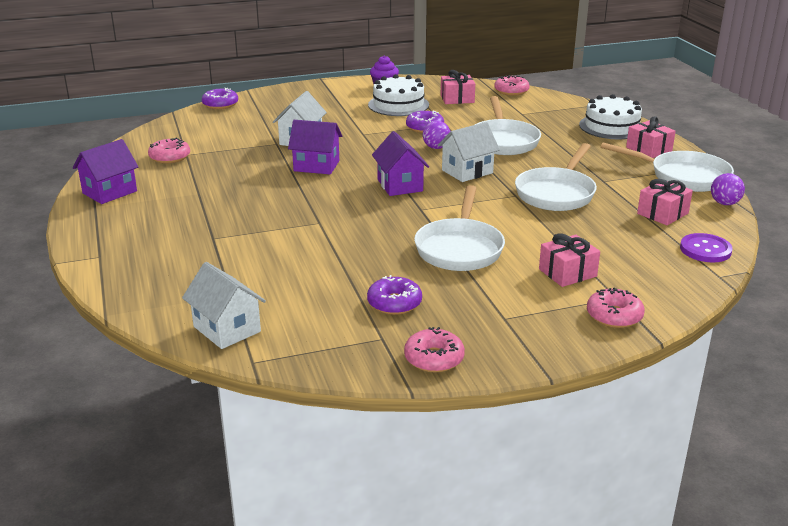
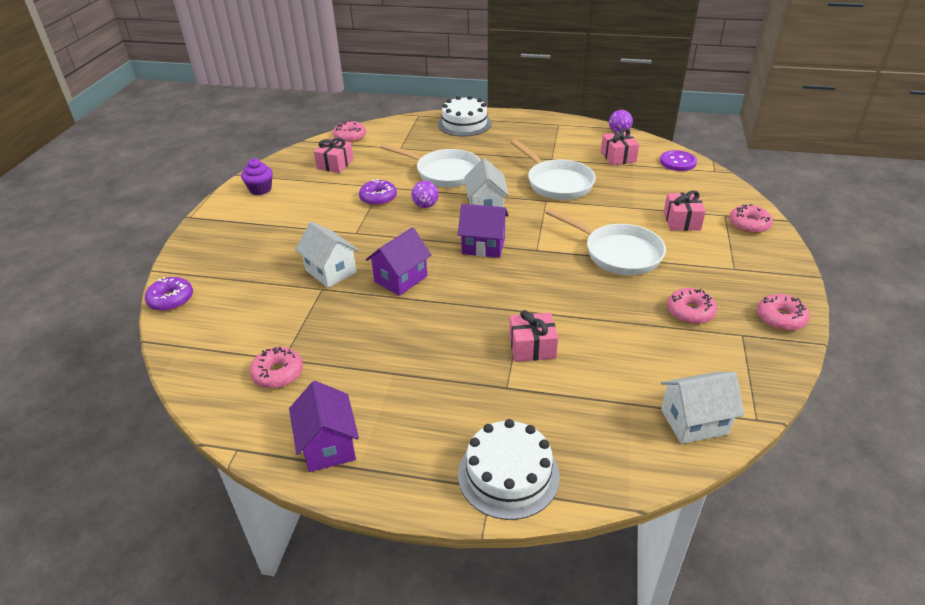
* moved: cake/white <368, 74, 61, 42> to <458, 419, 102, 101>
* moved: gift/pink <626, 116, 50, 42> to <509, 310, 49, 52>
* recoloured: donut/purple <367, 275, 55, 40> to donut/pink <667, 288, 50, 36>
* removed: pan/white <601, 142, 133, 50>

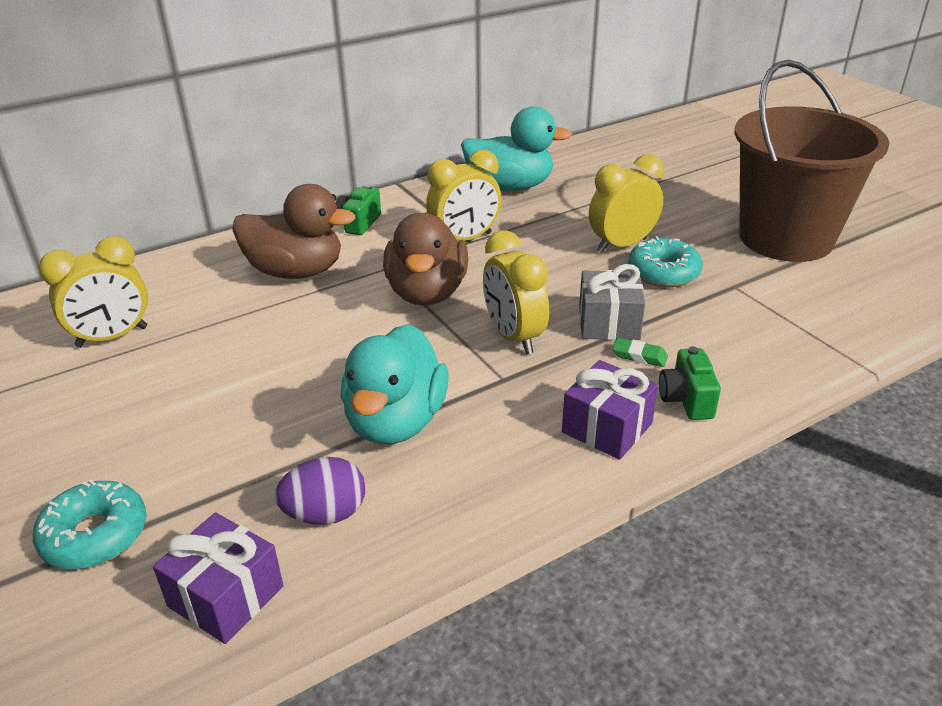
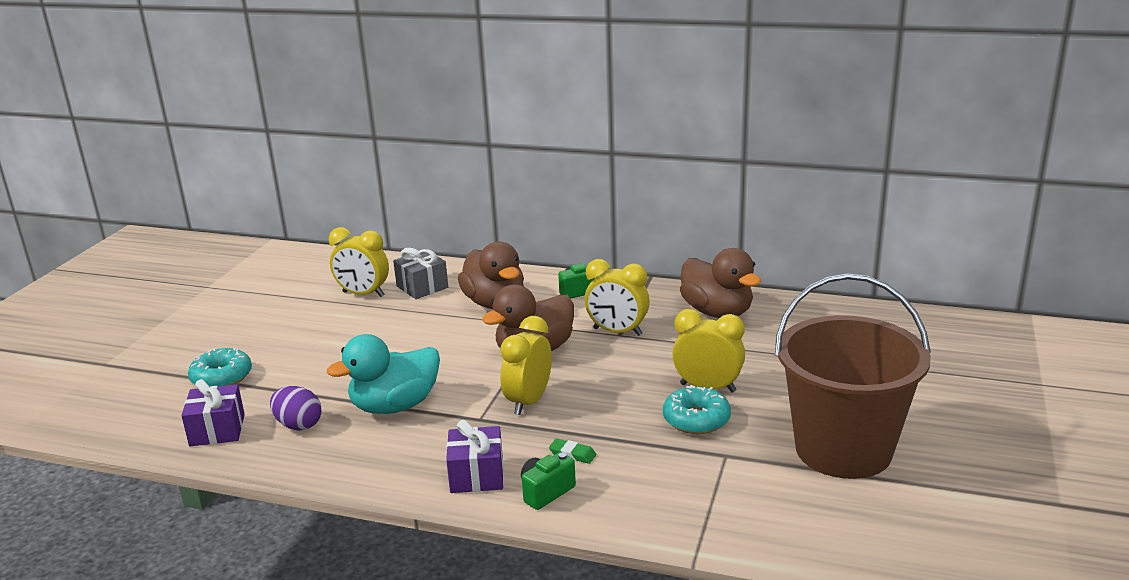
* moved: gift/grey <579, 264, 66, 76> to <393, 248, 55, 51>
* turned: eraser/green <612, 338, 56, 29> = <549, 438, 47, 26> 45 degrees counterclockwise
* recoloured: duck/turquoise <461, 106, 111, 85> to duck/brown <680, 248, 81, 70>

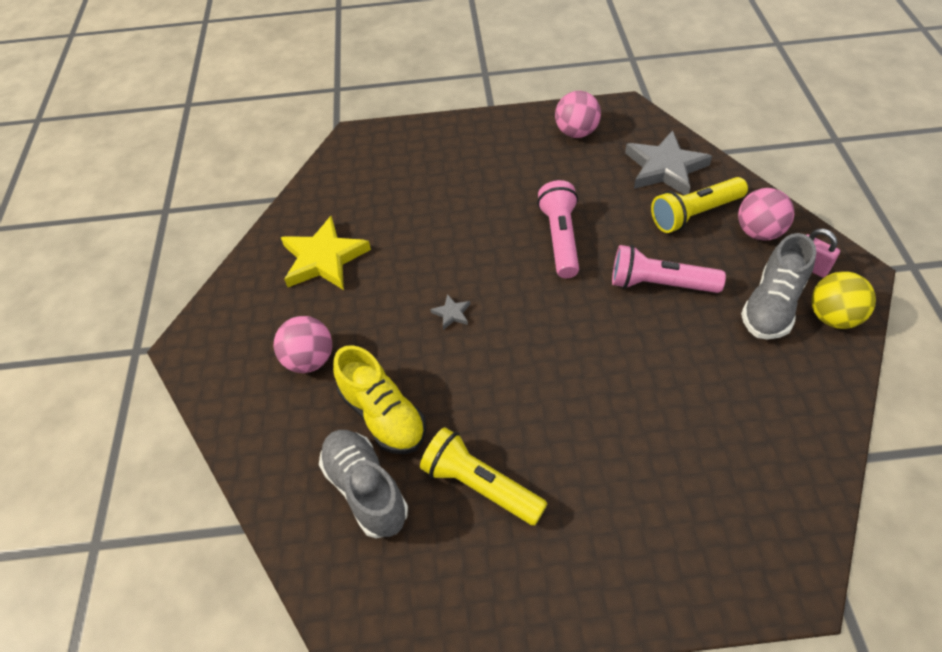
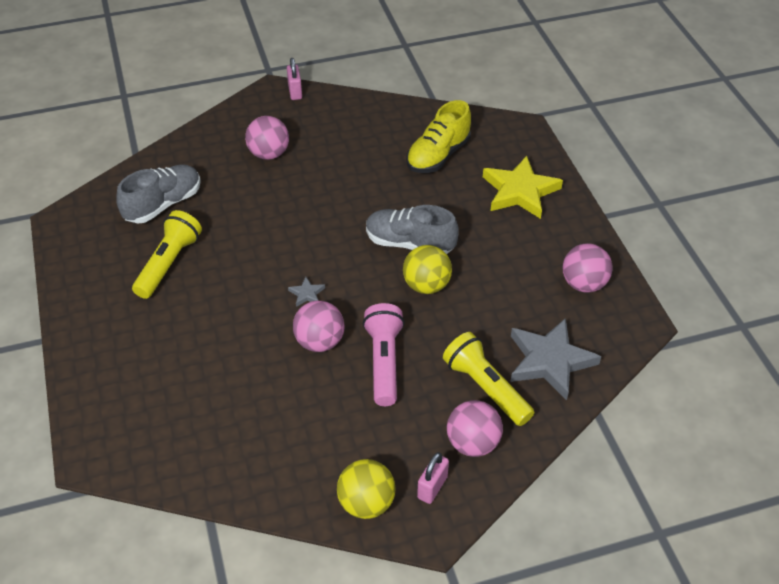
* added: padlock/pink <287, 58, 15, 42>
* moved: star/grey <430, 294, 41, 36> to <288, 277, 37, 30>
* added: ball/pink <293, 301, 51, 51>
* moved: shoe/grey <741, 233, 75, 106> to <366, 205, 93, 49>
* replaced: flashlight/pink <537, 180, 42, 98> to ball/yellow <403, 245, 49, 49>
* moved: shoe/yellow <333, 345, 93, 109> to <406, 100, 65, 73>
* moved: star/yellow <281, 216, 90, 74> to <483, 156, 80, 63>

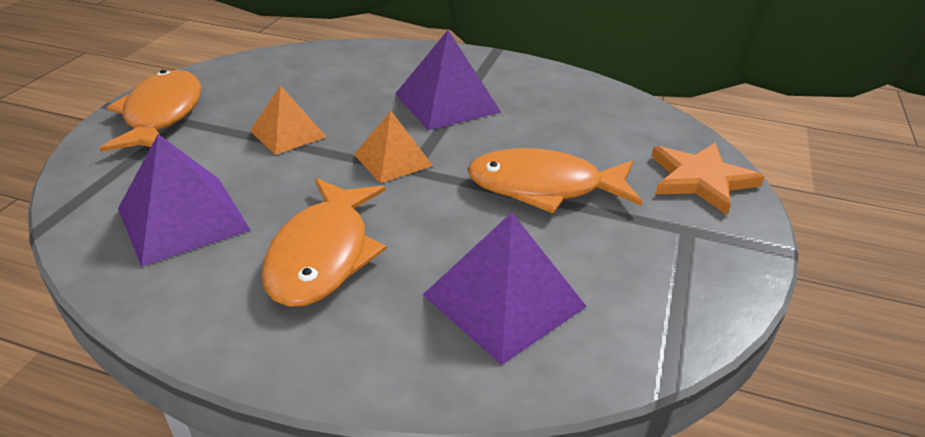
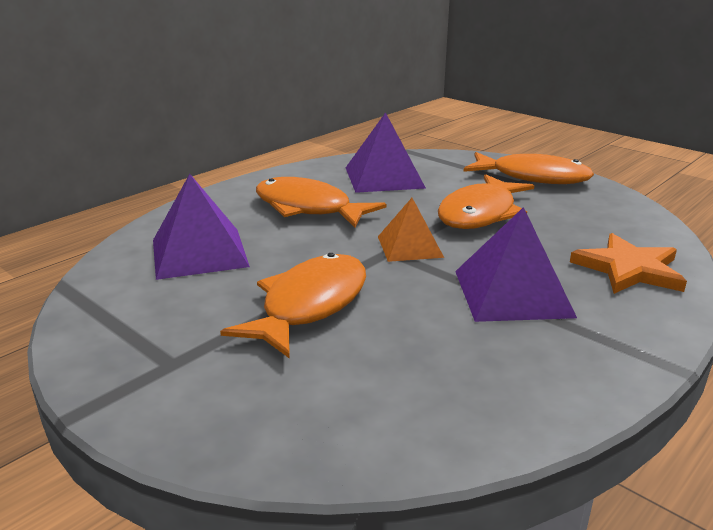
* replaced: pyramid/orange <250, 85, 76, 70> to fish/orange <438, 174, 96, 55>
* moved: star/orange <651, 143, 114, 72> to <570, 233, 117, 61>

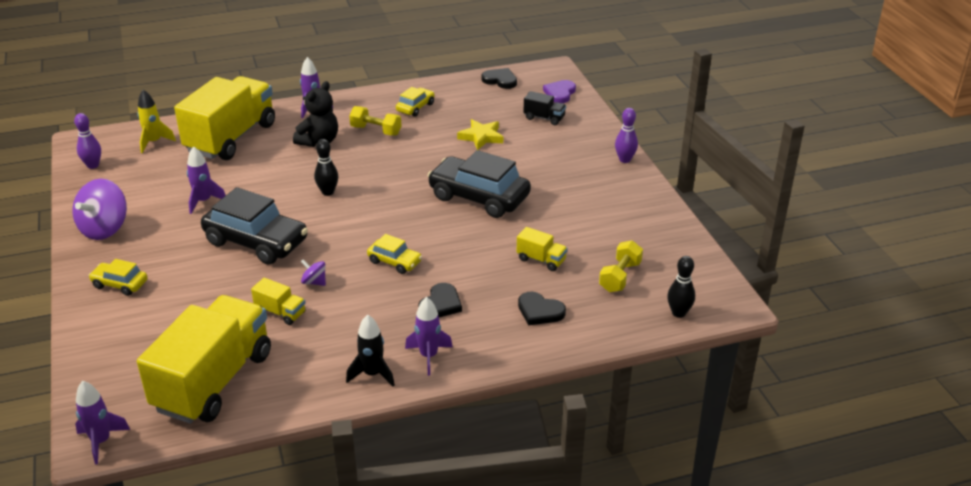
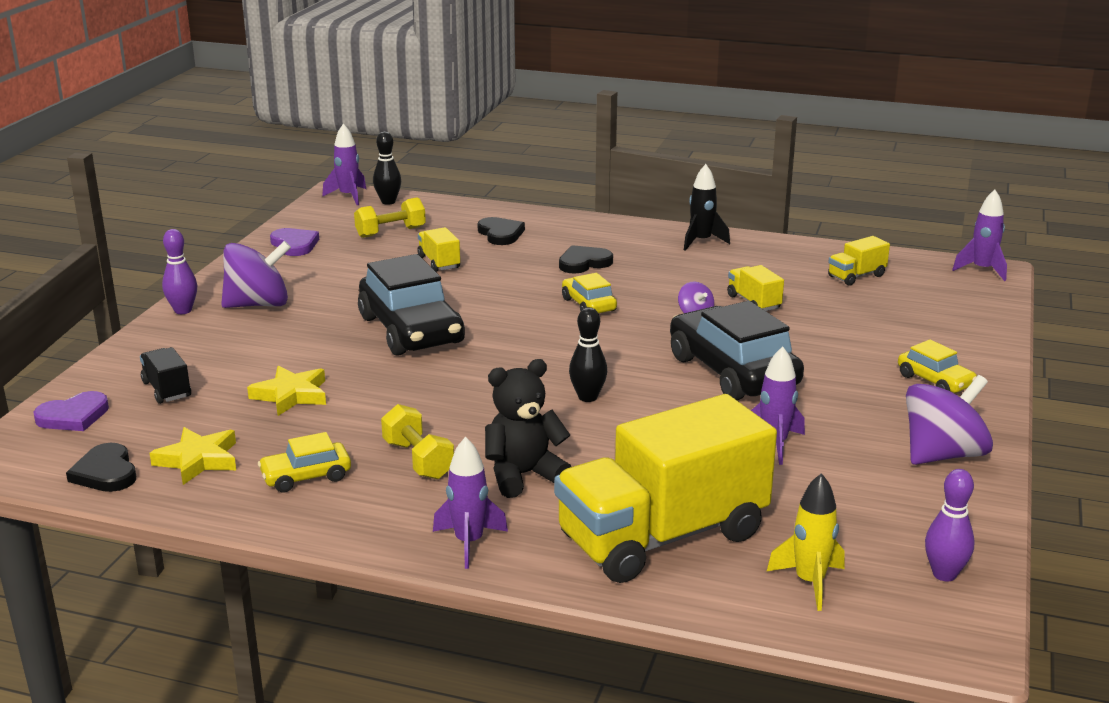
* added: star/yellow <149, 427, 87, 58>
* added: spinning top/purple <221, 241, 70, 67>
* added: heart/purple <270, 228, 49, 28>
* moved: rocket/purple <405, 297, 48, 79> to <322, 124, 44, 81>
* resized: truck/yellow <137, 295, 134, 129> = <828, 236, 62, 50> x0.41

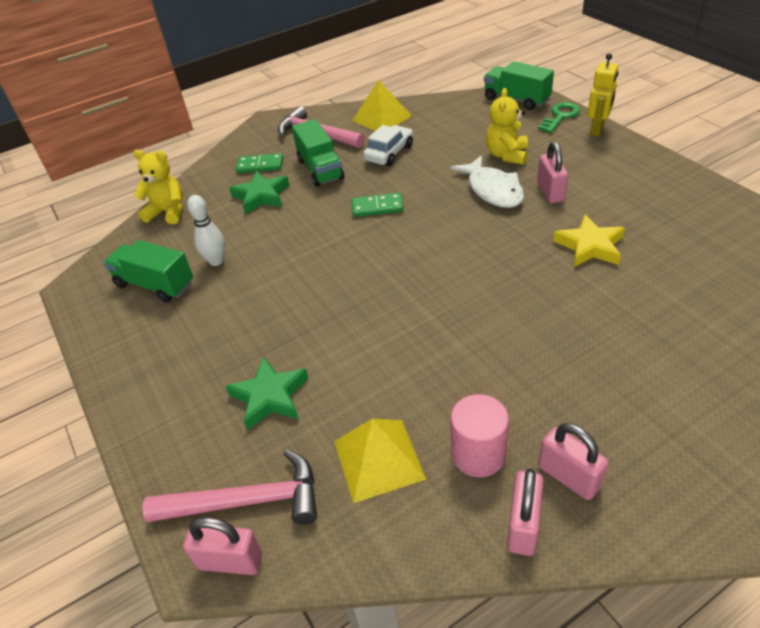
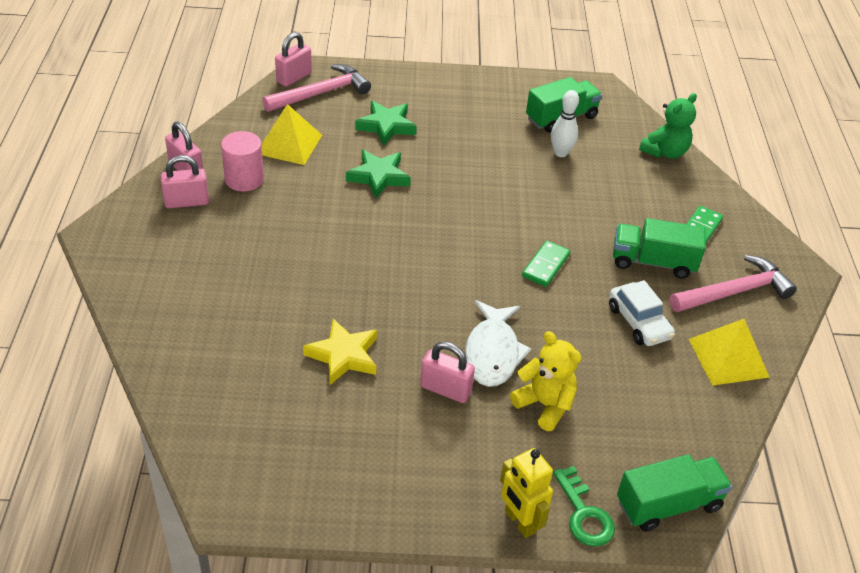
* turned: hammer/pink <143, 450, 174, 74> = <262, 64, 109, 48> 150 degrees counterclockwise
* moved: star/green <229, 171, 60, 44> to <346, 150, 65, 48>
* turned: fish/white <450, 155, 74, 53> = <465, 300, 67, 87> 90 degrees counterclockwise
* recoloured: teddy bear/yellow <133, 150, 50, 74> to teddy bear/green <639, 93, 58, 66>

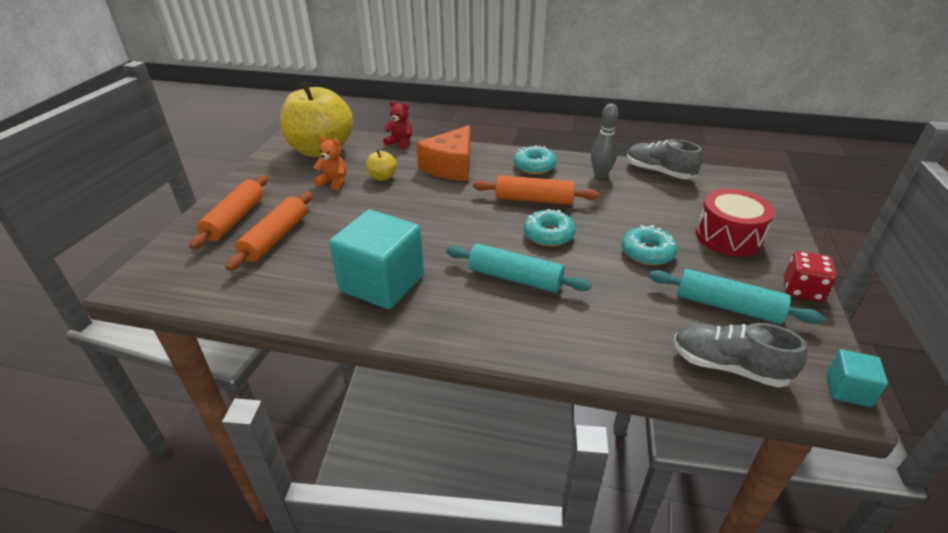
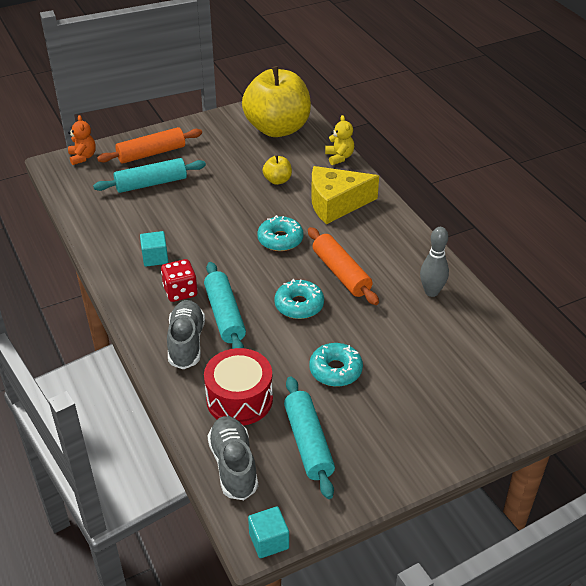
* moved: teddy bear/orange <314, 136, 32, 54> to <68, 115, 28, 50>
* recoloured: rolling pin/orange <225, 192, 88, 79> to rolling pin/turquoise <93, 158, 113, 35>
* resized: cube/turquoise <329, 210, 95, 99> = <140, 231, 28, 36> x0.47
* moved: dice/red <784, 251, 53, 51> to <161, 259, 37, 43>
* moved: shoe/grey <626, 139, 77, 40> to <167, 300, 38, 70>
* moved: drum/red <696, 189, 79, 67> to <204, 348, 69, 77>
* moved: donut/turquoise <514, 145, 43, 29> to <257, 215, 47, 36>
* recoloured: cheese/orange <416, 125, 54, 56> to cheese/yellow <311, 166, 68, 58>
* recoloured: teddy bear/red <383, 101, 29, 48> to teddy bear/yellow <325, 115, 29, 50>

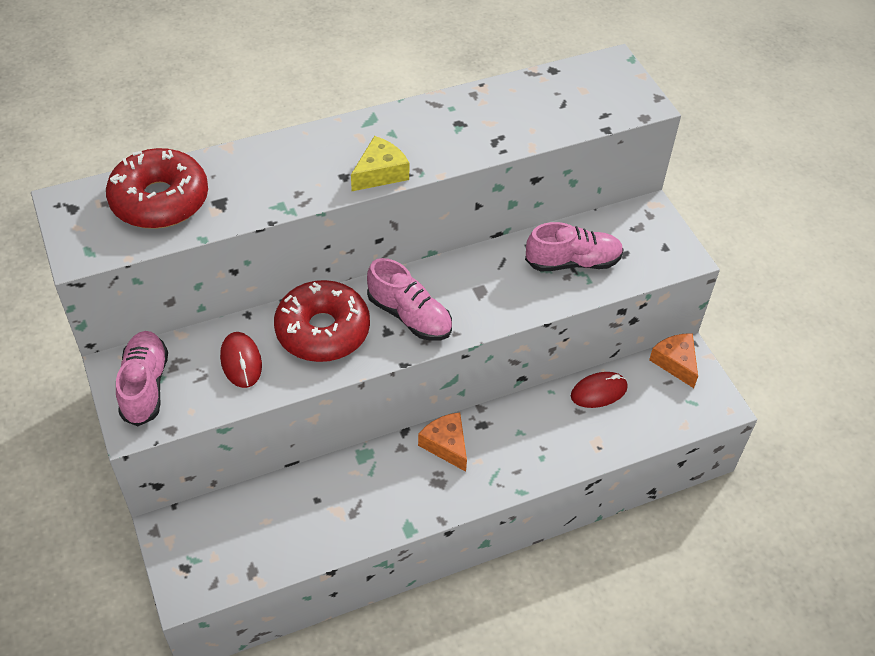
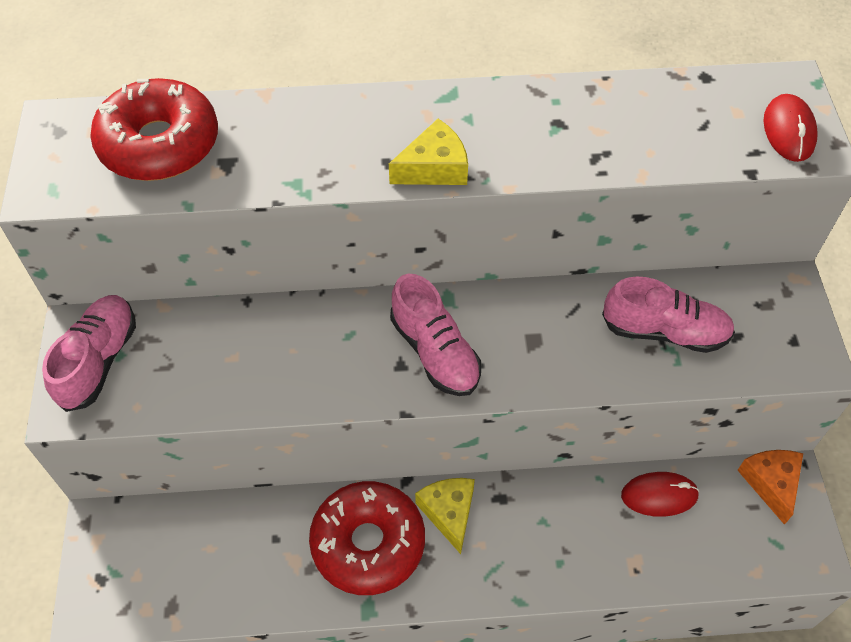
* moved: donut/red <274, 280, 96, 82> to <309, 481, 116, 114>
* recoloured: cheese/orange <418, 412, 49, 60> to cheese/yellow <415, 478, 60, 76>
* moved: mouse/red <220, 332, 42, 56> to <763, 94, 55, 68>

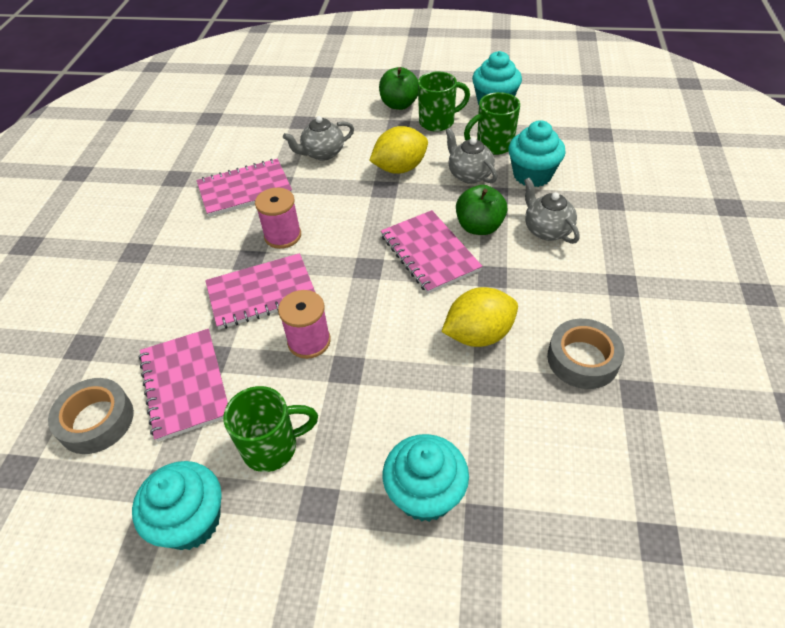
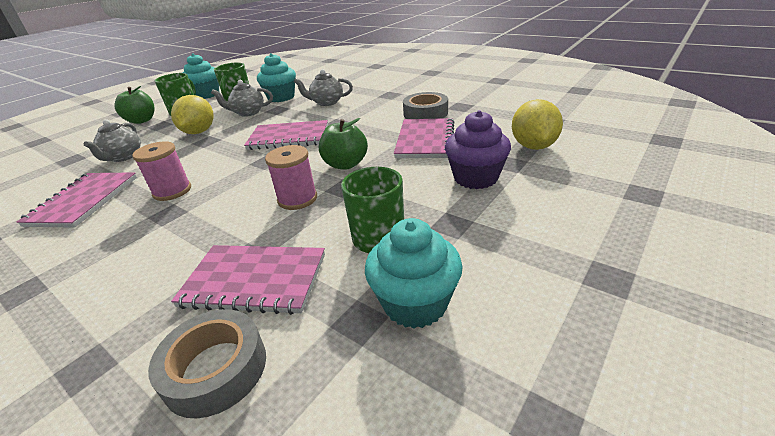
* moved: apple/green <456, 185, 52, 50> to <319, 118, 49, 52>
* moved: notebook/pink <205, 253, 111, 76> to <394, 118, 61, 40>
* recoloured: cupcake/turquoise <383, 434, 86, 88> to cupcake/purple <445, 110, 66, 79>
* moved: lemon/yellow <442, 287, 76, 60> to <512, 99, 51, 51>

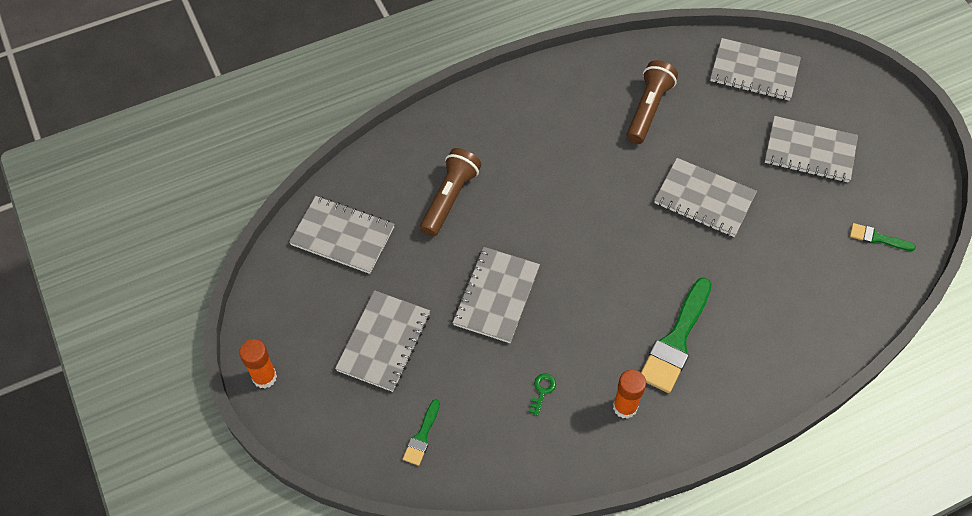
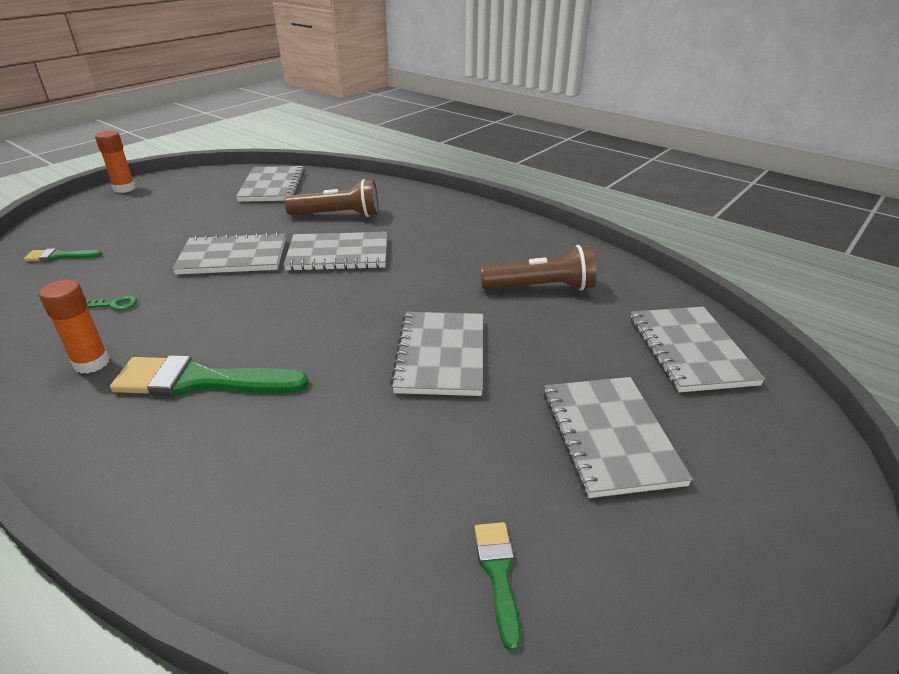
* moved: notebook/grey <335, 290, 95, 102> to <283, 232, 104, 39>

